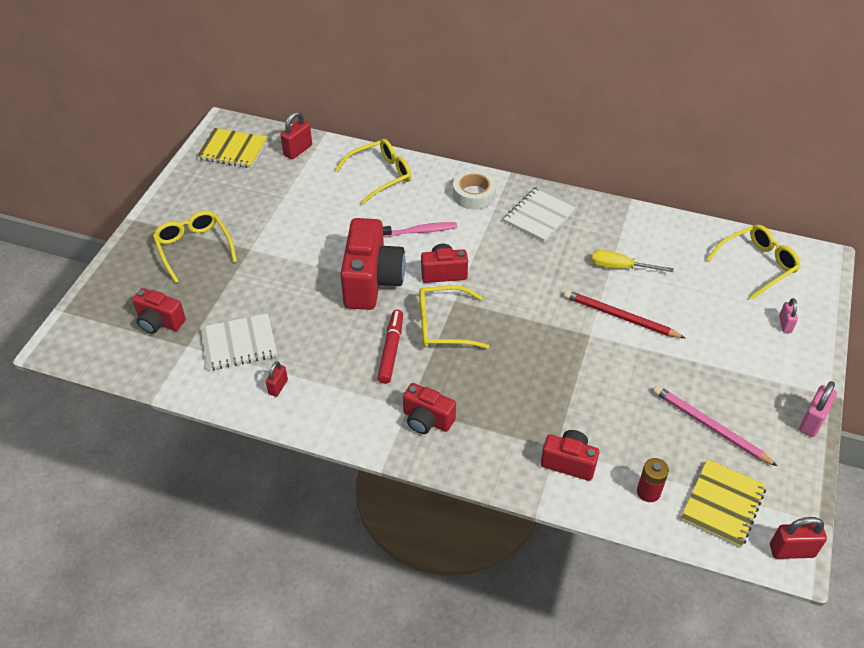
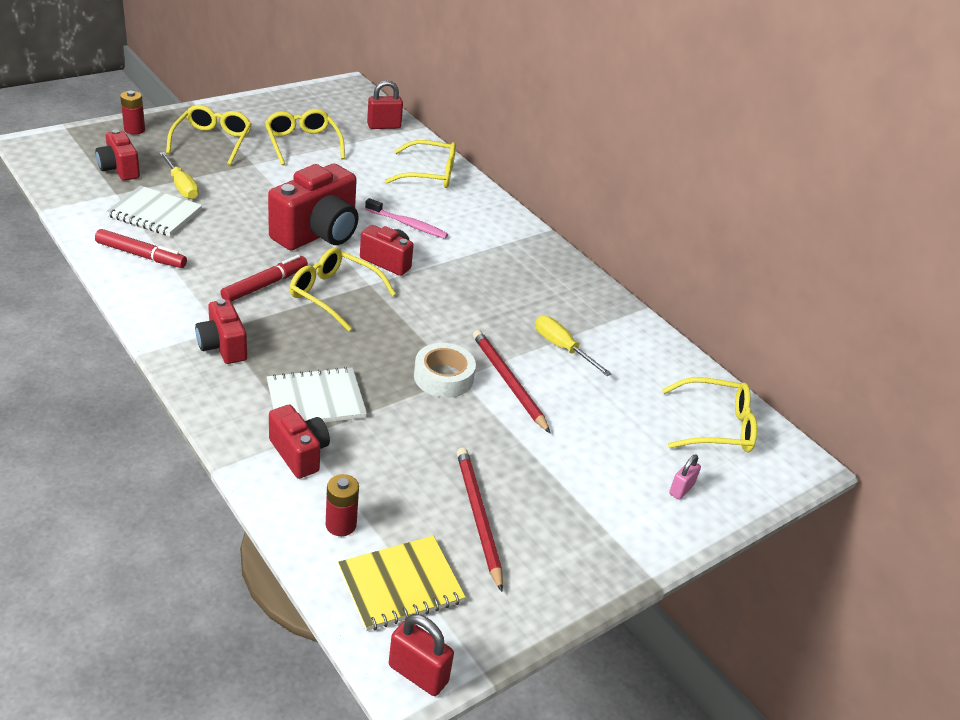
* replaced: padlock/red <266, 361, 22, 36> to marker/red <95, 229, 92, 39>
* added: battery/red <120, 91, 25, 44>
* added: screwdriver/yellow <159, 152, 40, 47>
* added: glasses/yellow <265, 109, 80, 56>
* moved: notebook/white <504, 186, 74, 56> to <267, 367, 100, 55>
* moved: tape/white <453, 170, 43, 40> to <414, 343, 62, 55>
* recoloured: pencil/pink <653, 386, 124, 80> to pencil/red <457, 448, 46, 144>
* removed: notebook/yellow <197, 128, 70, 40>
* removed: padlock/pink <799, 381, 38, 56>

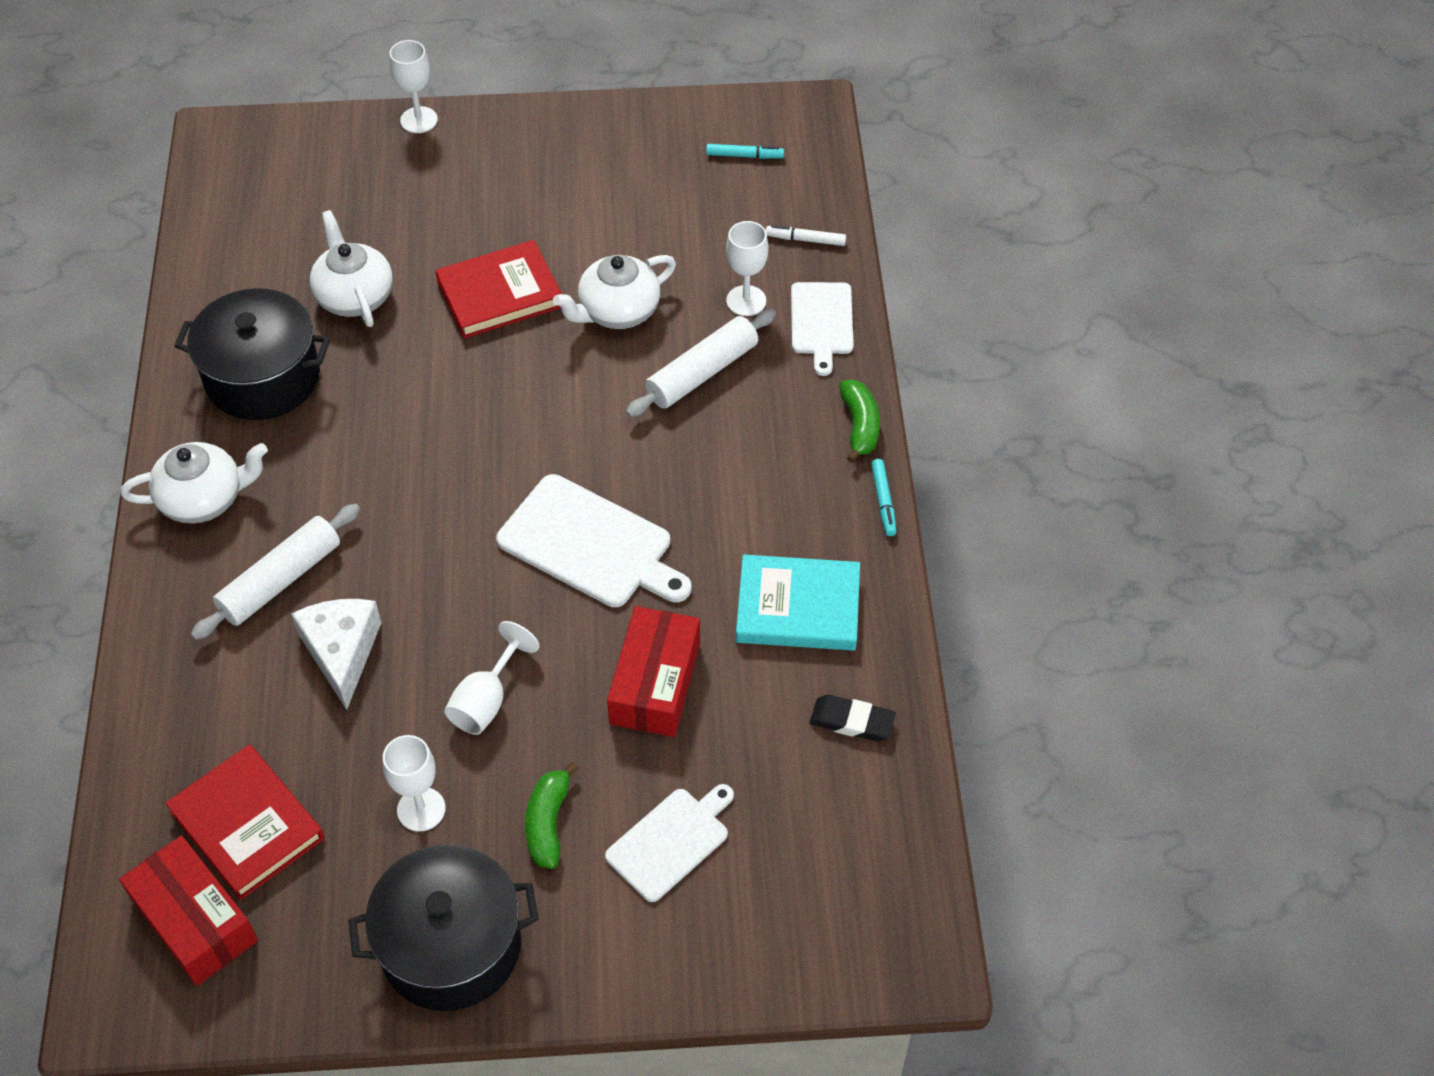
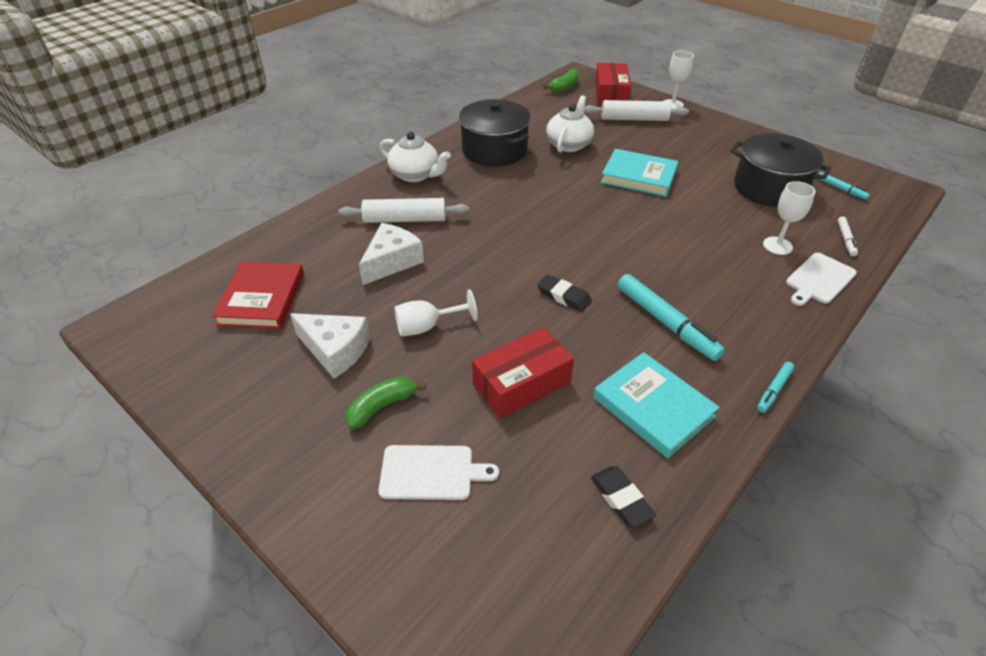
* replaced: goblet/white <383, 735, 63, 97> to cheese/white <290, 313, 80, 65>
* replaced: cutting board/white <496, 474, 196, 133> to eraser/black <537, 274, 55, 38>
* moved: banana/green <839, 380, 41, 83> to <543, 69, 36, 23>
* moved: rolling pin/white <626, 309, 150, 108> to <585, 100, 104, 21>
* moved: box/red <119, 835, 139, 151> to <595, 63, 36, 43>
* recoloured: book/red <435, 240, 127, 99> to book/turquoise <601, 149, 77, 48>
* added: marker/turquoise <618, 274, 107, 87>
* moved: pot/black <348, 844, 191, 167> to <731, 133, 100, 74>
* turned: marker/white <766, 225, 80, 21> = <837, 216, 21, 40> 135 degrees counterclockwise
* removed: teapot/white <553, 255, 123, 74>

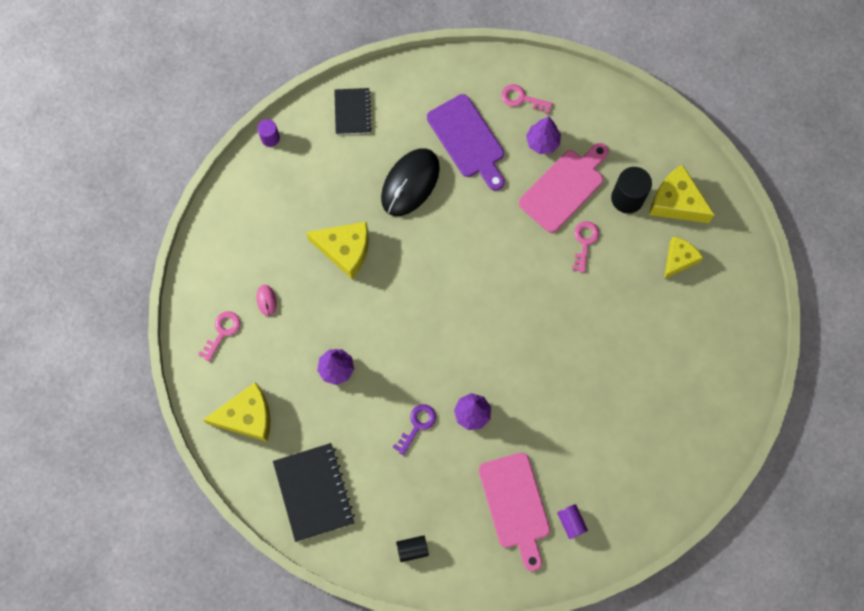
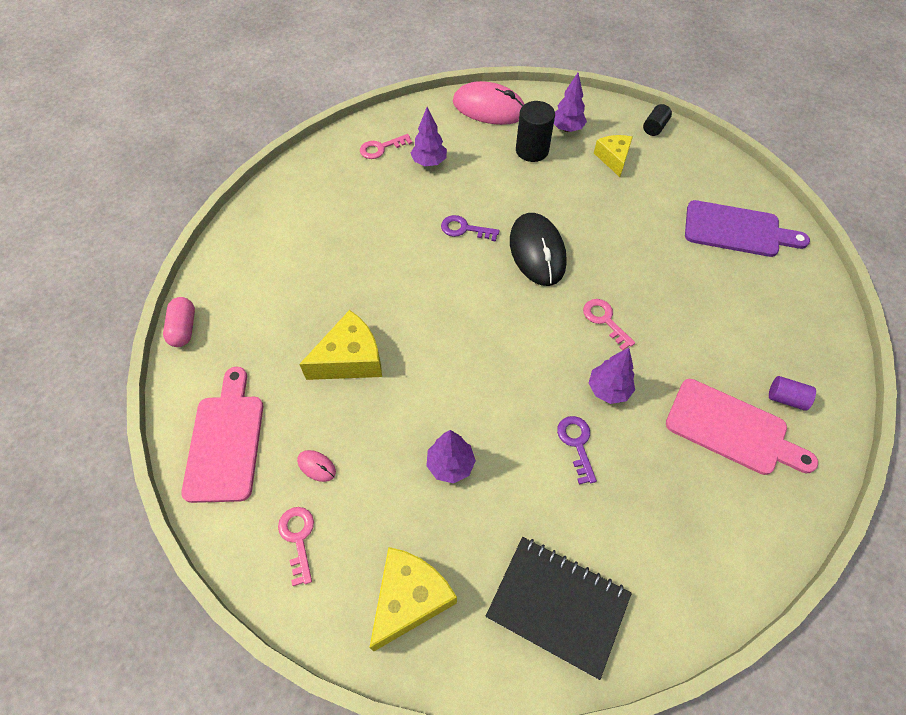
* replaced: cylinder/purple <257, 119, 23, 28> to capsule/pink <163, 297, 32, 50>
* moved: cutting board/pink <519, 143, 90, 90> to <181, 367, 82, 136>
* added: key/purple <441, 215, 59, 27>
* added: mouse/pink <453, 81, 71, 44>
* moved: mouse/black <381, 148, 59, 68> to <510, 213, 57, 73>
* replaced: cheese/yellow <649, 164, 65, 59> to tree/purple <554, 73, 33, 59>
* moved: key/pink <572, 221, 27, 52> to <583, 299, 52, 52>
* moved: cylinder/black <396, 535, 33, 27> to <643, 104, 29, 32>
* moved: cutting board/purple <427, 94, 77, 97> to <685, 200, 125, 57>
* removed: notebook/black <334, 88, 38, 47>

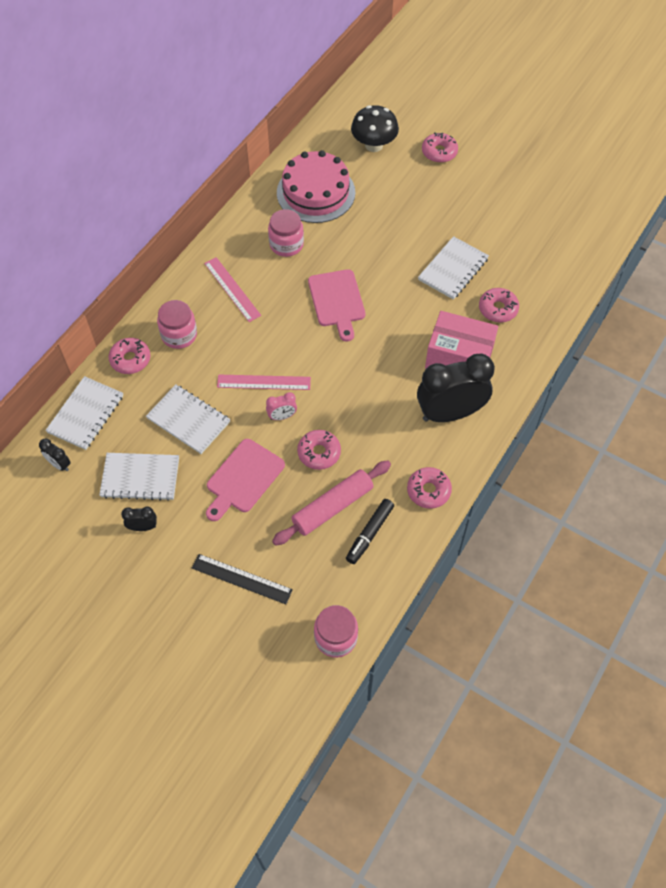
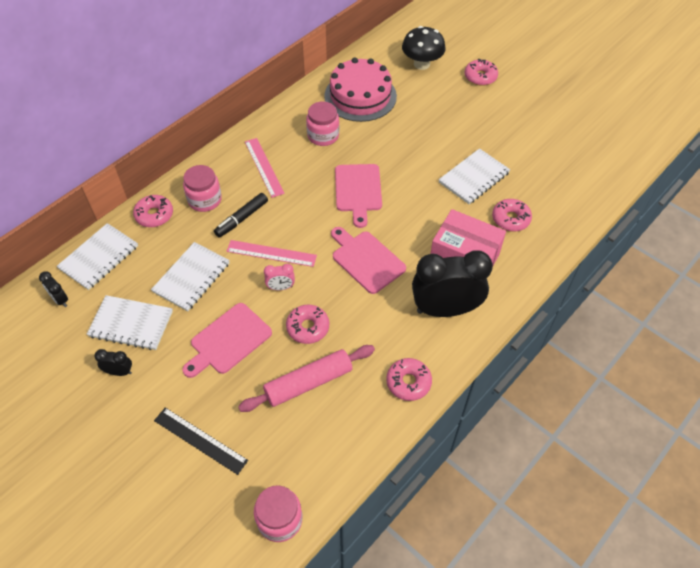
* turned: notebook/white <146, 384, 84, 70> = <151, 242, 79, 69> 75 degrees clockwise
* moved: marker/black <346, 499, 48, 65> to <214, 193, 54, 45>
* added: cutting board/pink <331, 227, 75, 67>

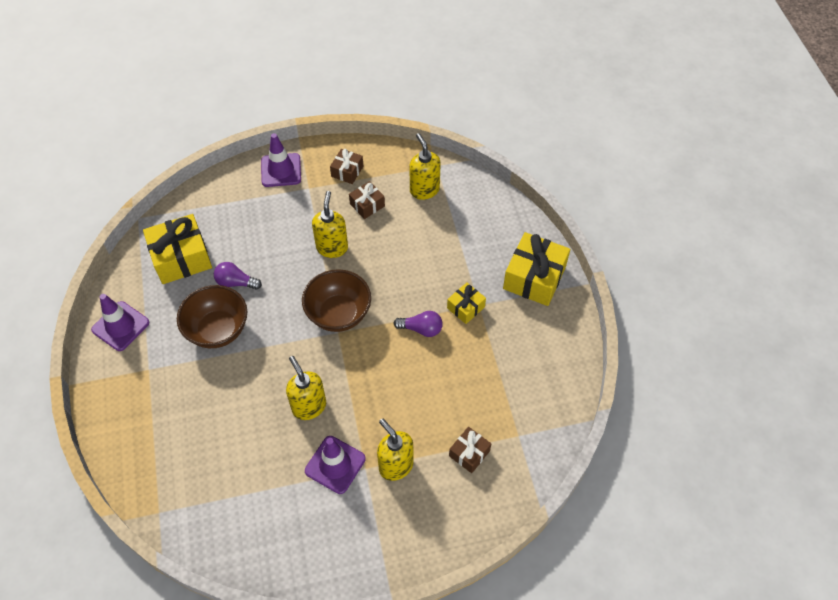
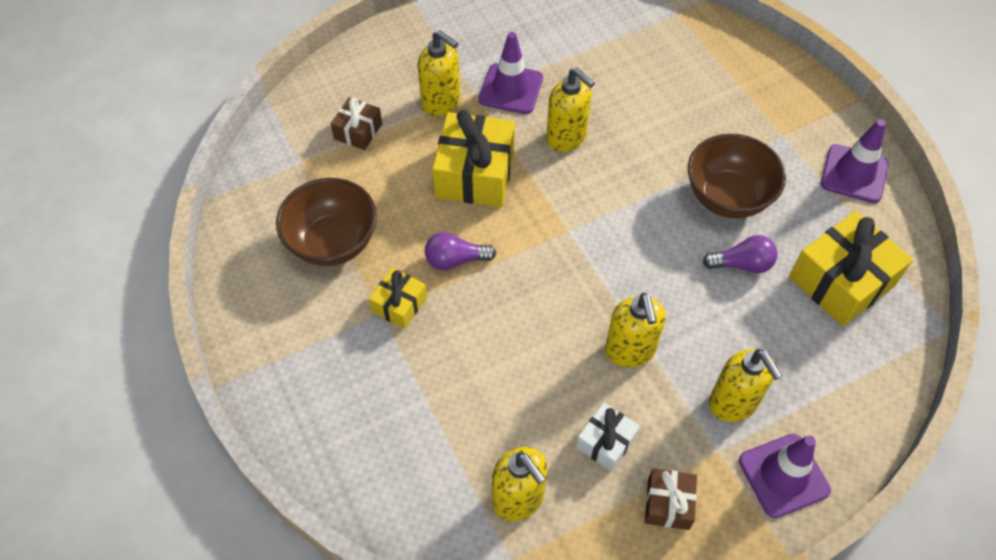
* moved: bowl/brown <302, 269, 69, 63> to <276, 178, 101, 88>
* moved: gift/yellow <503, 232, 67, 74> to <432, 110, 83, 97>
* recoloured: gift/brown <349, 181, 36, 38> to gift/white <576, 403, 64, 69>
* added: soap dispenser/yellow <709, 349, 74, 73>

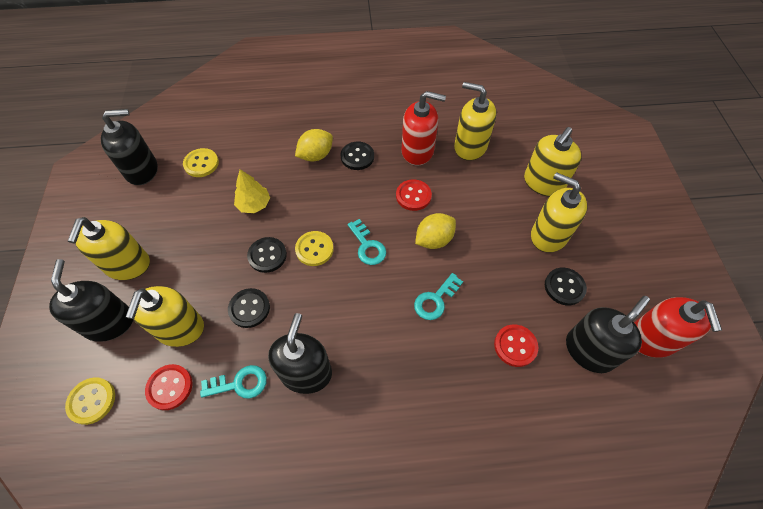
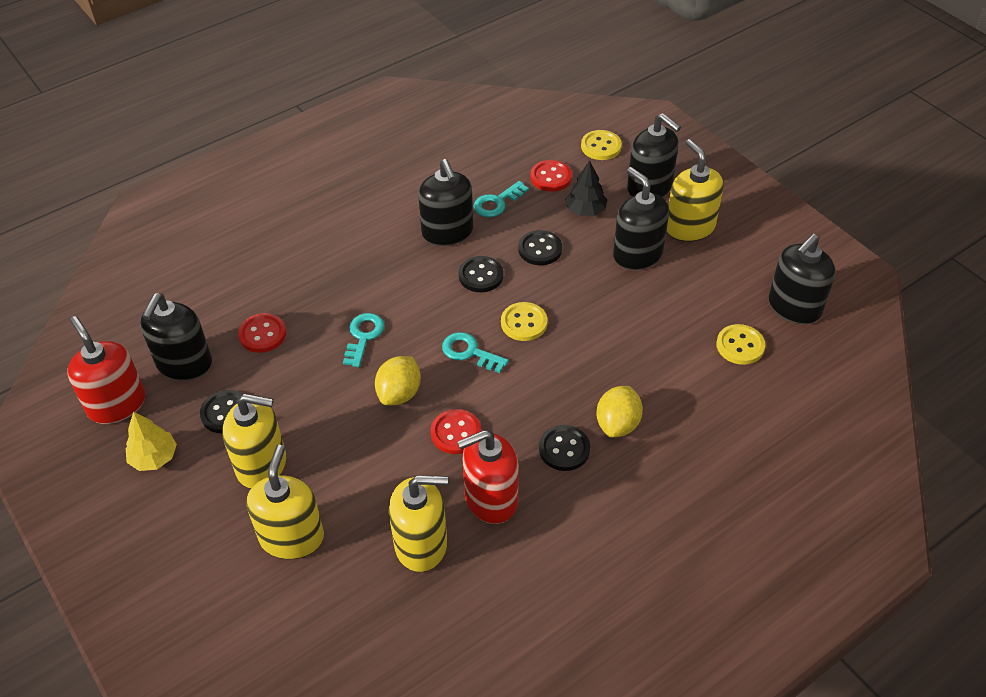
* moved: tree/yellow <234, 169, 36, 44> to <126, 412, 51, 59>
* moved: button/black <247, 237, 40, 36> to <459, 256, 44, 36>
* replaced: soap dispenser/yellow <126, 286, 78, 61> to tree/black <565, 160, 43, 56>
* added: soap dispenser/black <613, 167, 56, 103>

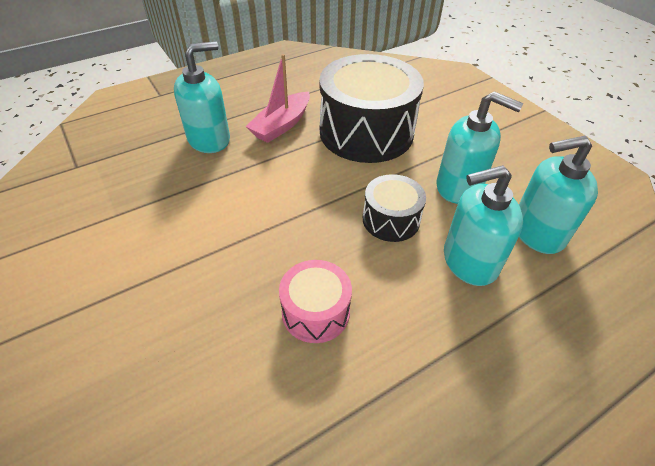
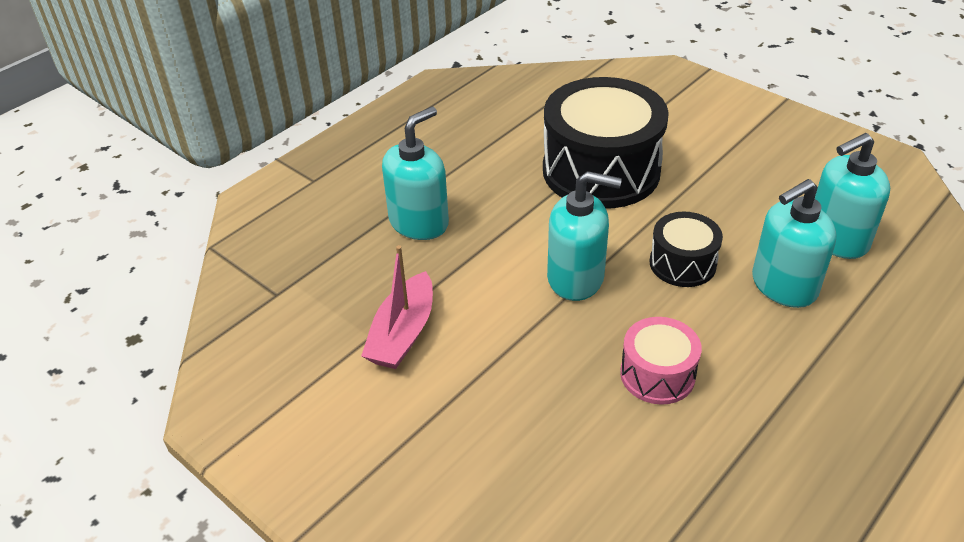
* moved: boat/pink <246, 54, 64, 89> to <361, 245, 72, 124>
* moved: soap dispenser/turquoise <436, 91, 87, 113> to <547, 171, 75, 130>

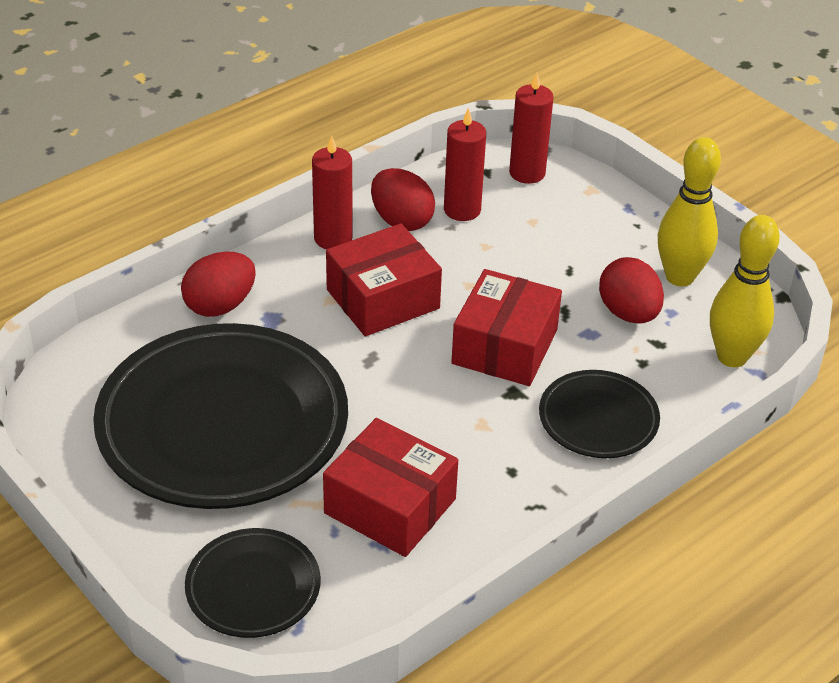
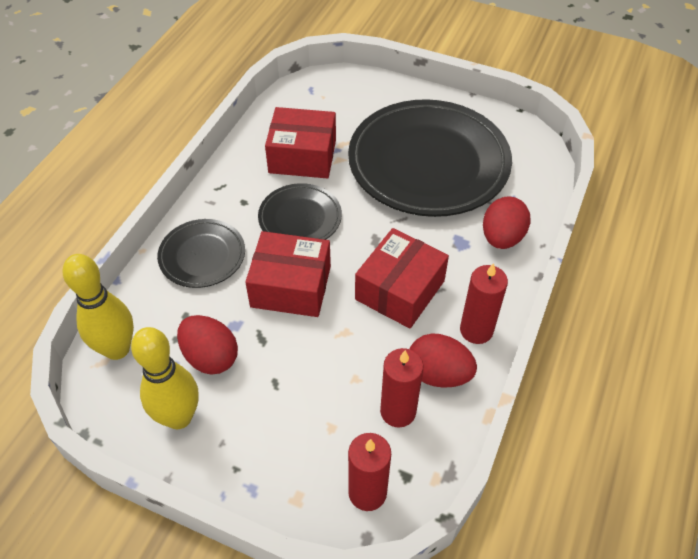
* turned: box/red <451, 269, 111, 117> = <245, 231, 86, 86> 75 degrees counterclockwise
* moved: plate/black <185, 528, 136, 110> to <258, 183, 84, 57>

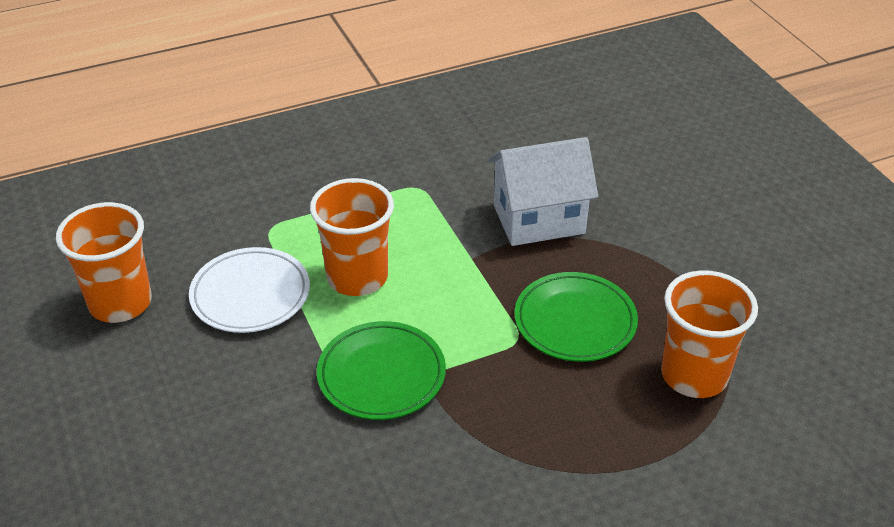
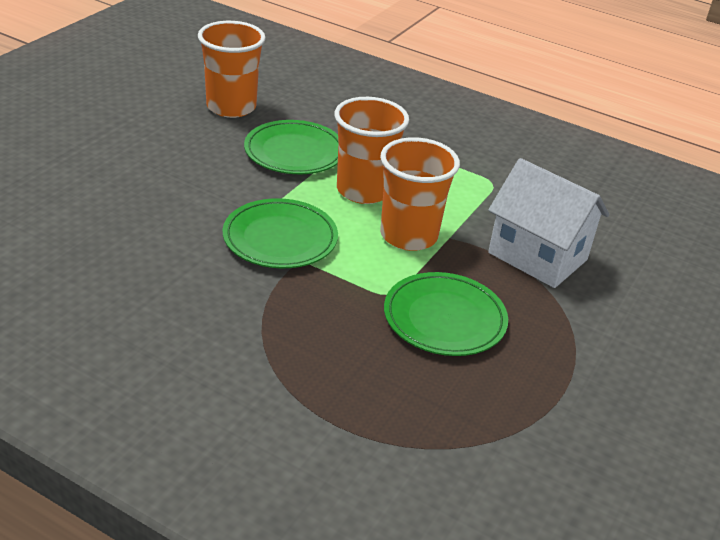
* recoloured: plate/white <189, 247, 121, 86> to plate/green <244, 120, 94, 54>
* moved: cup/orange <661, 270, 97, 128> to <380, 137, 80, 114>

